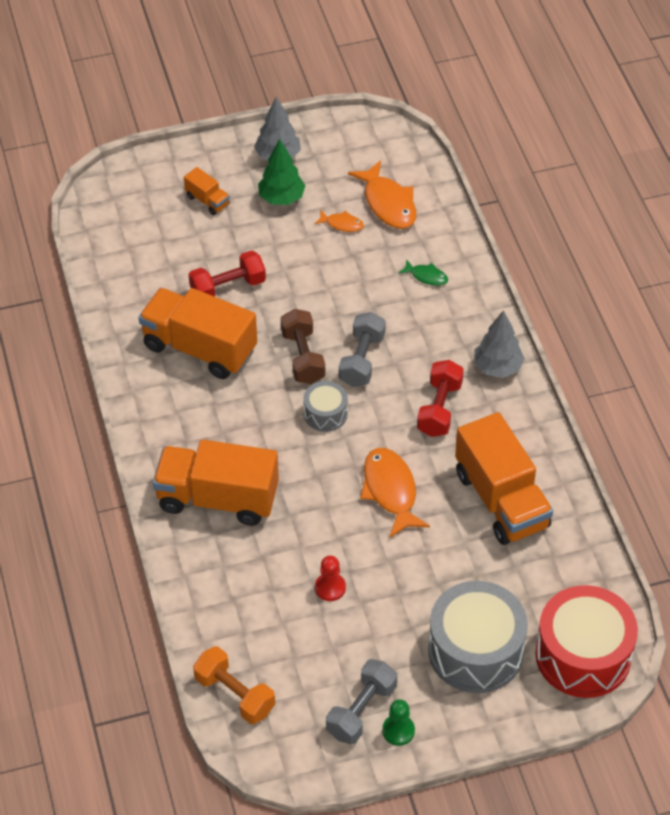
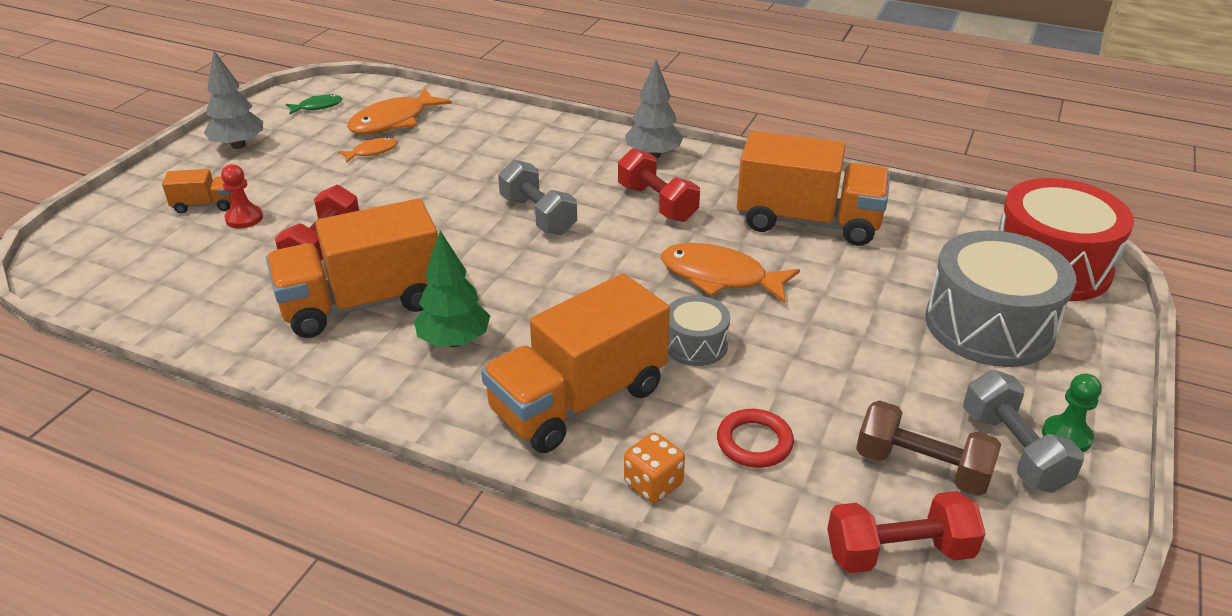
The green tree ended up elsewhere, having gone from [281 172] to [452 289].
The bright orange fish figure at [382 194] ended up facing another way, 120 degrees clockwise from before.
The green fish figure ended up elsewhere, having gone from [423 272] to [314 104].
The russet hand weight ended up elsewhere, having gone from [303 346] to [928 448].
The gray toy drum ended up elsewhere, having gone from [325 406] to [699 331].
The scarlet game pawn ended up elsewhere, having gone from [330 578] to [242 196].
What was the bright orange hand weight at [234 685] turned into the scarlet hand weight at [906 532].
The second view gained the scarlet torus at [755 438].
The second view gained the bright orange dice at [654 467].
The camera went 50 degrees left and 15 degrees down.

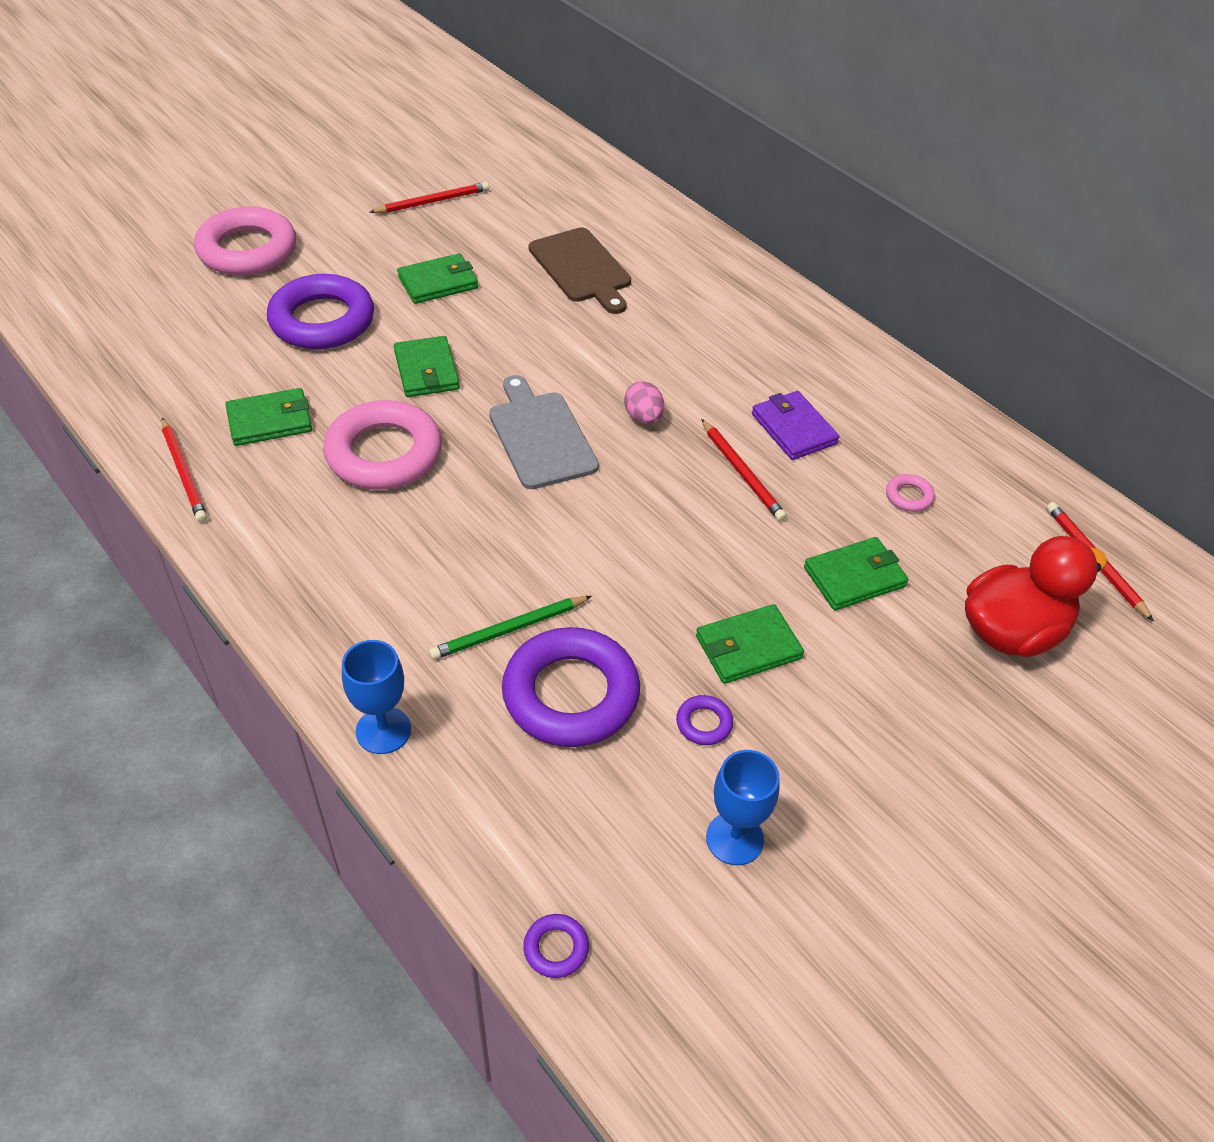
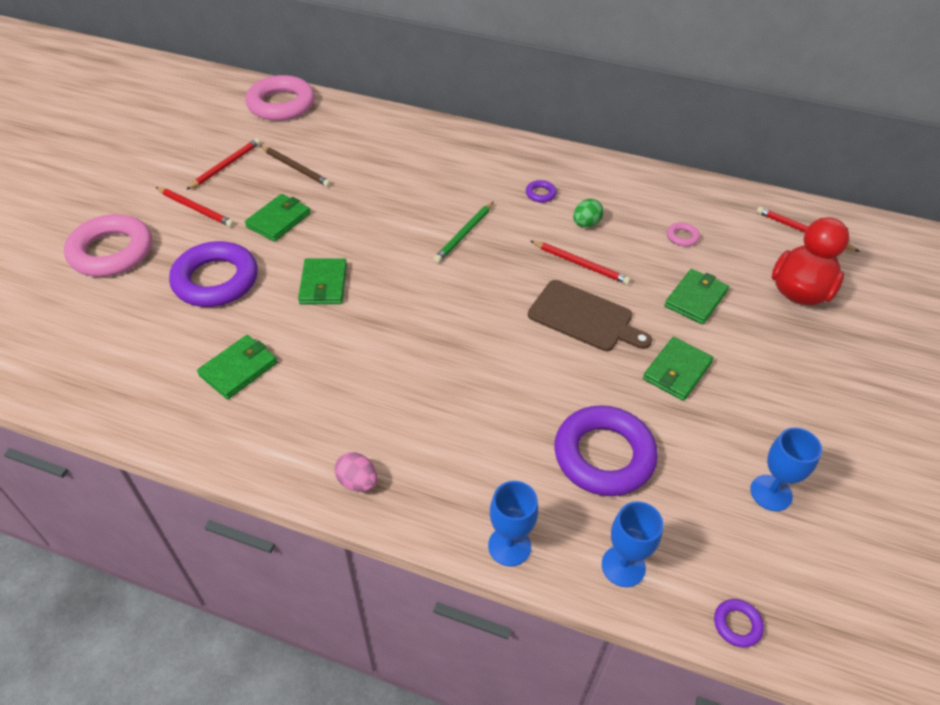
The russet cutting board ended up elsewhere, having gone from [580 270] to [590 315].
The green card wallet at [427 366] ended up facing another way, 45 degrees clockwise from before.
The second view lost the gray cutting board at [544 432].
The rose-pink egg ended up elsewhere, having gone from [644 402] to [356 472].
Where the royal purple card wallet stood at [795 425], the green egg came to stand at [588 213].
The rose-pink torus ended up elsewhere, having gone from [382 445] to [280 98].
The scarlet wooden pencil ended up elsewhere, having gone from [184 470] to [195 207].
The green wooden pencil ended up elsewhere, having gone from [510 628] to [464 232].
The royal purple torus ended up elsewhere, having gone from [704 720] to [541 191].
The second view gained the russet wooden pencil at [295 166].
The second view gained the cobalt goblet at [632 544].
The camera went 30 degrees left and 0 degrees up.

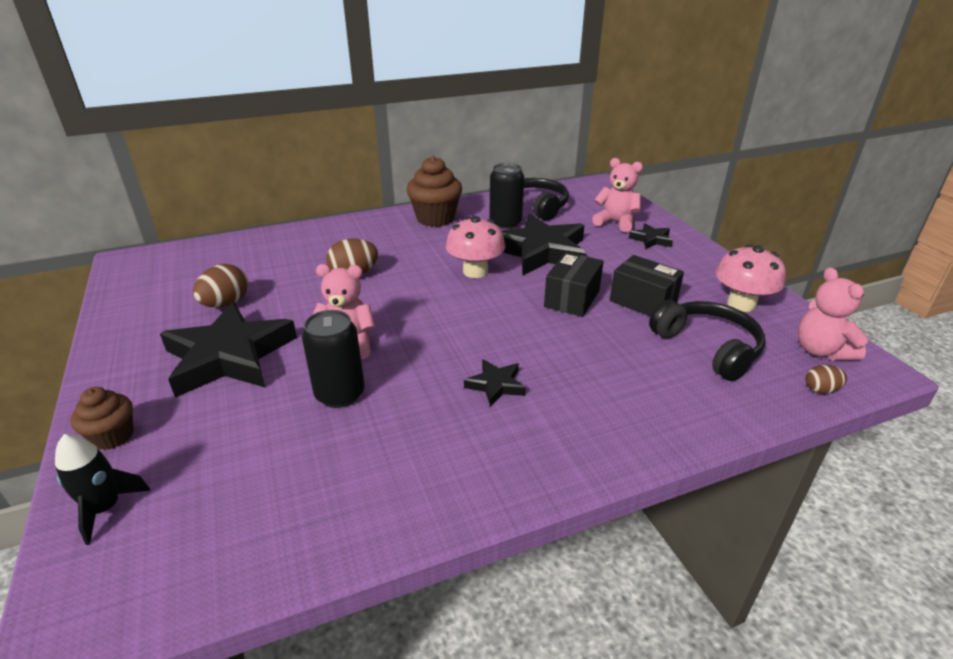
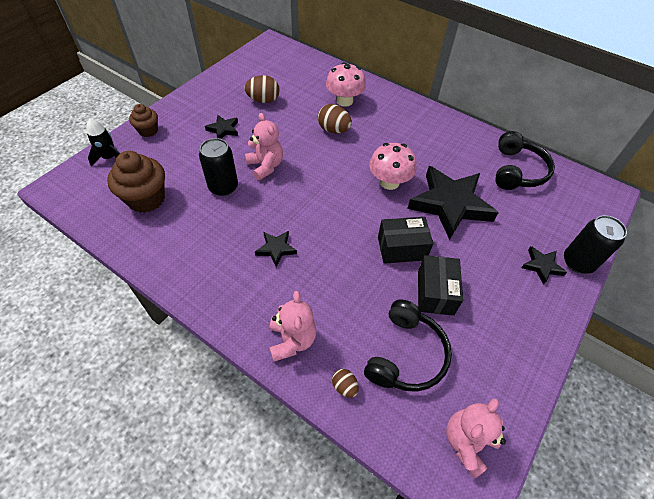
The russet muffin ended up elsewhere, having gone from [434 191] to [136 182].
The rose-pink teddy ended up elsewhere, having gone from [617 195] to [292 326].
The jet-black soda can ended up elsewhere, having gone from [506 196] to [595 244].
The rose-pink mushroom ended up elsewhere, having gone from [751 278] to [346 84].
The size of the jet-black star at [228 350] changed by a factor of 0.45.
The russet egg ended up elsewhere, having gone from [826 379] to [345 383].
The camera went 55 degrees right and 20 degrees up.

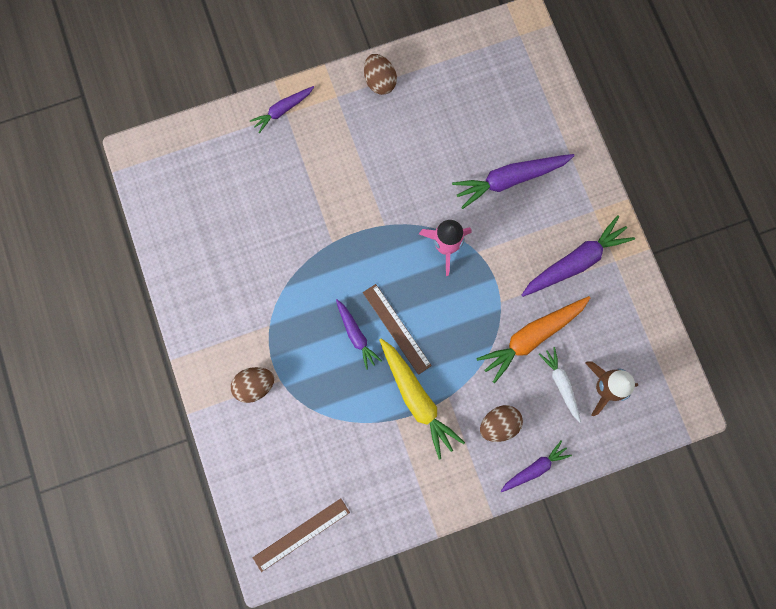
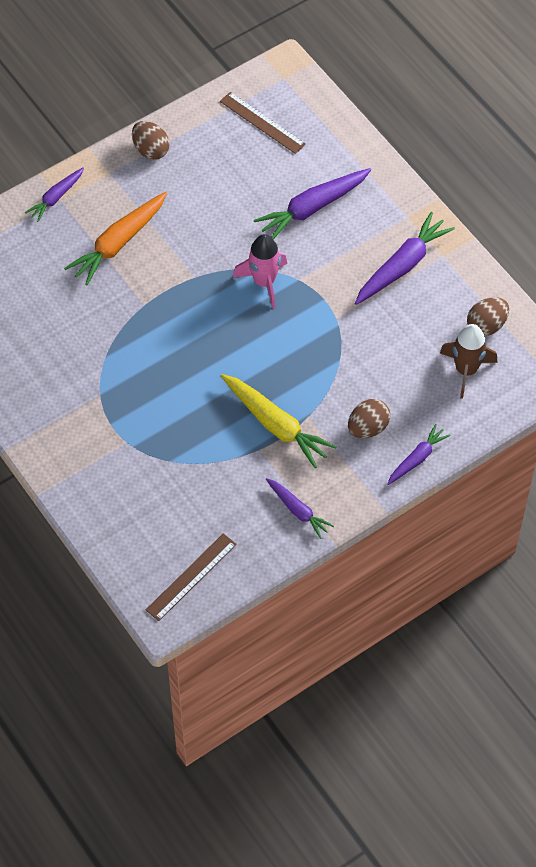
The russet ruler ended up elsewhere, having gone from [397 329] to [263 123].
The bright orange carrot ended up elsewhere, having gone from [533 339] to [115 238].
The royal purple carrot ended up elsewhere, having gone from [359 334] to [300 508].
The second view lost the snow-white carrot at [560 384].
The russet egg ended up elsewhere, having gone from [252 385] to [488 316].
The camera went 15 degrees left and 20 degrees down.

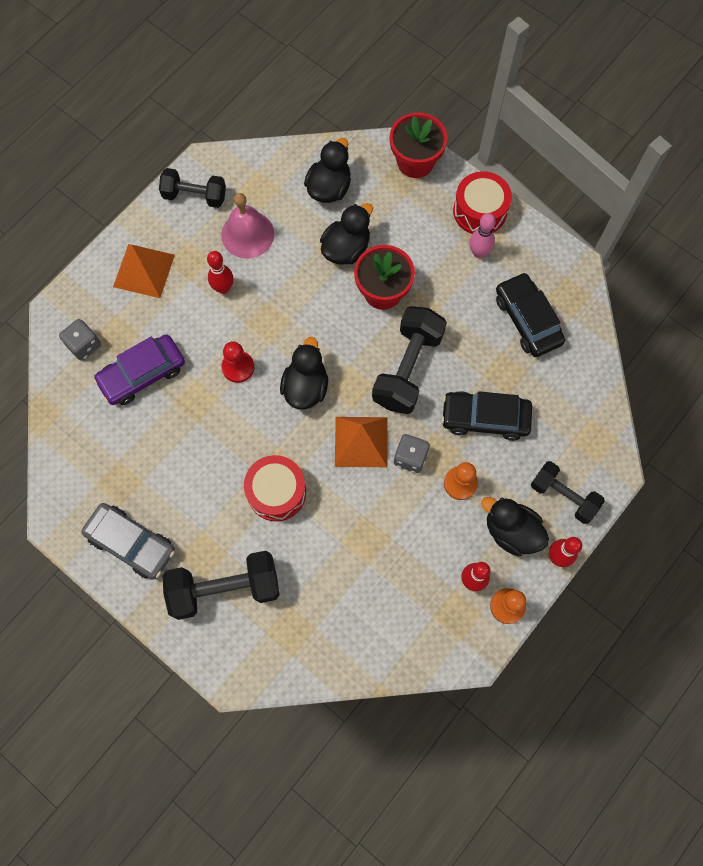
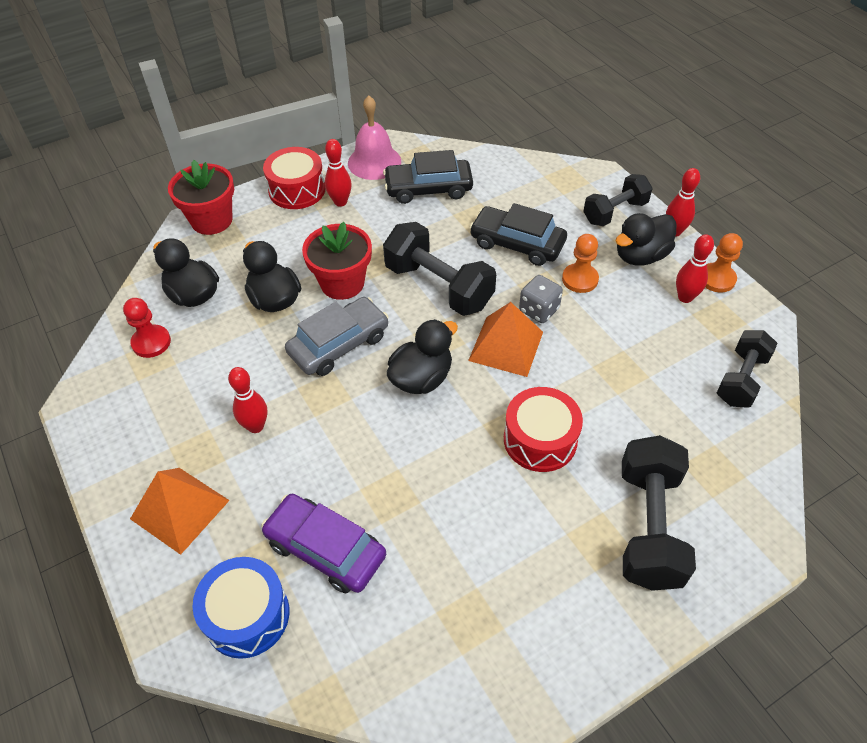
The jet-black hand weight ended up elsewhere, having gone from [192 188] to [747 369].
The rose-pink bell ended up elsewhere, having gone from [247 226] to [374 137].
What was the rose-pink skittle at [482 235] turned into the scarlet skittle at [338 173].
Where the gray dice stood at [80 340], the cobalt toy drum came to stand at [241 608].
The royal purple automobile at [139 369] ended up facing another way, 135 degrees clockwise from before.
The jet-black toy duck at [304 373] ended up facing another way, 105 degrees clockwise from before.
The scarlet game pawn ended up elsewhere, having gone from [237 362] to [147 328].
The jet-black automobile at [486 416] ended up facing another way, 90 degrees clockwise from before.
The gray automobile ended up elsewhere, having gone from [128 541] to [337 336].
The camera went 70 degrees left and 20 degrees down.

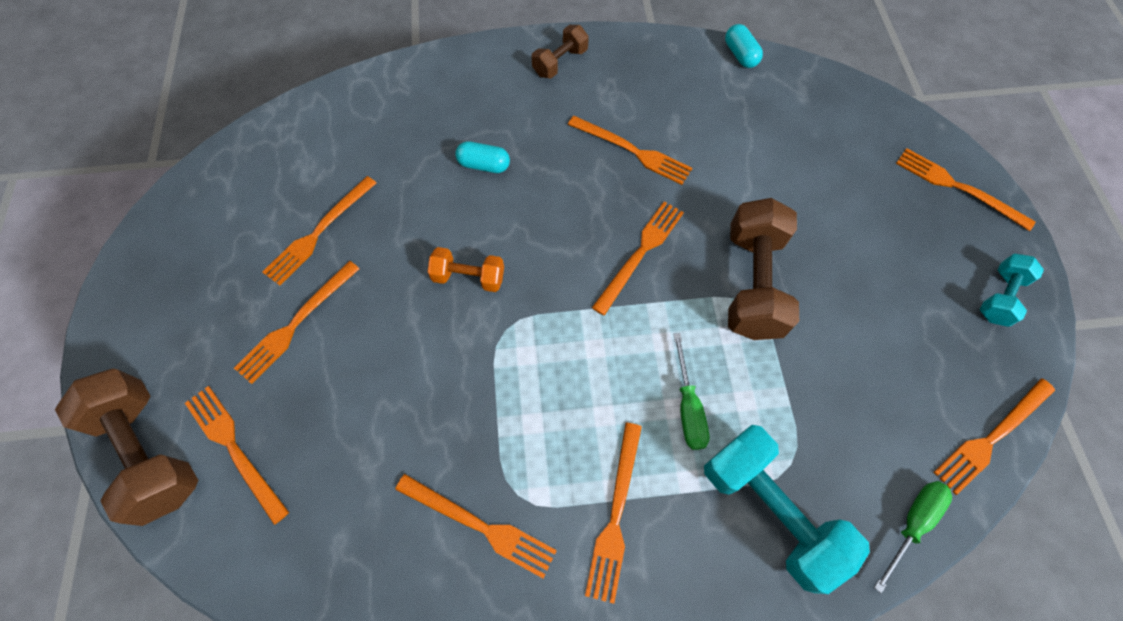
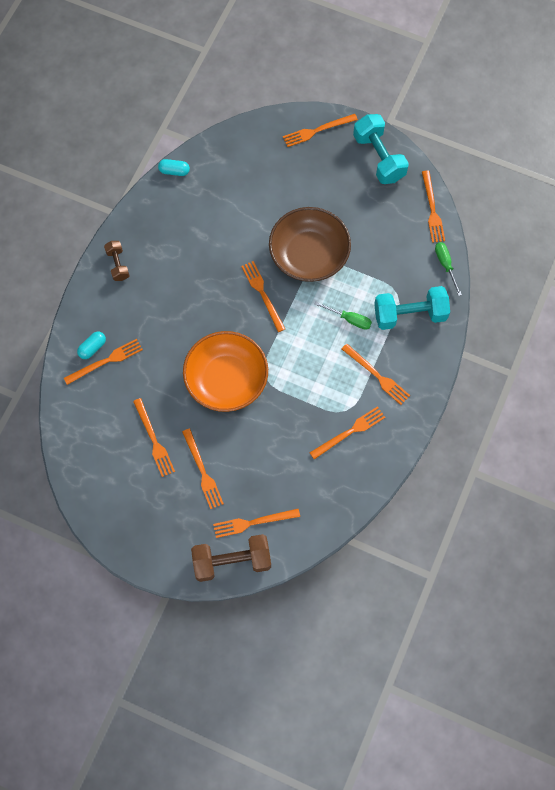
The bright orange dinner fork ended up elsewhere, having gone from [630 150] to [103 362].
The aqua pill shape ended up elsewhere, having gone from [482 157] to [91 345].
Where the russet hand weight stood at [763 269], the russet serving bowl came to stand at [310 244].
Where the bright orange hand weight stood at [466 269], the bright orange serving bowl came to stand at [225 371].
The size of the aqua hand weight at [1012 290] changed by a factor of 1.83.
The camera went 60 degrees left and 5 degrees up.

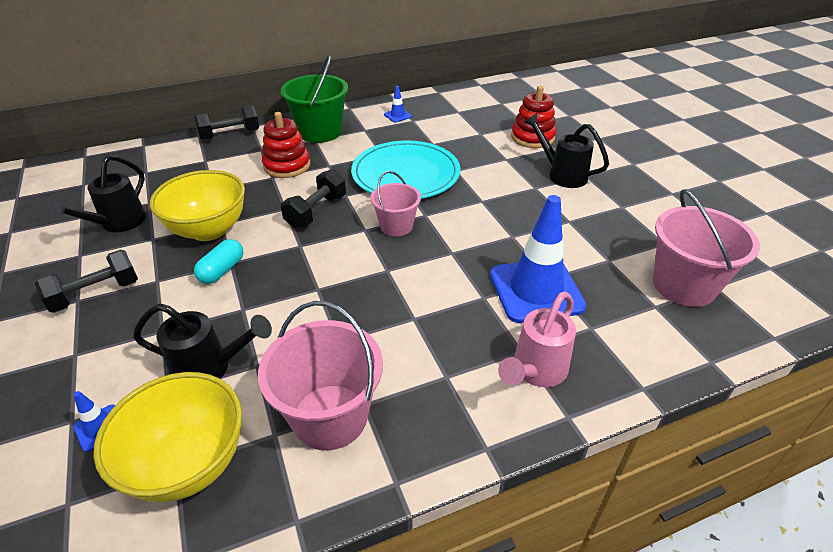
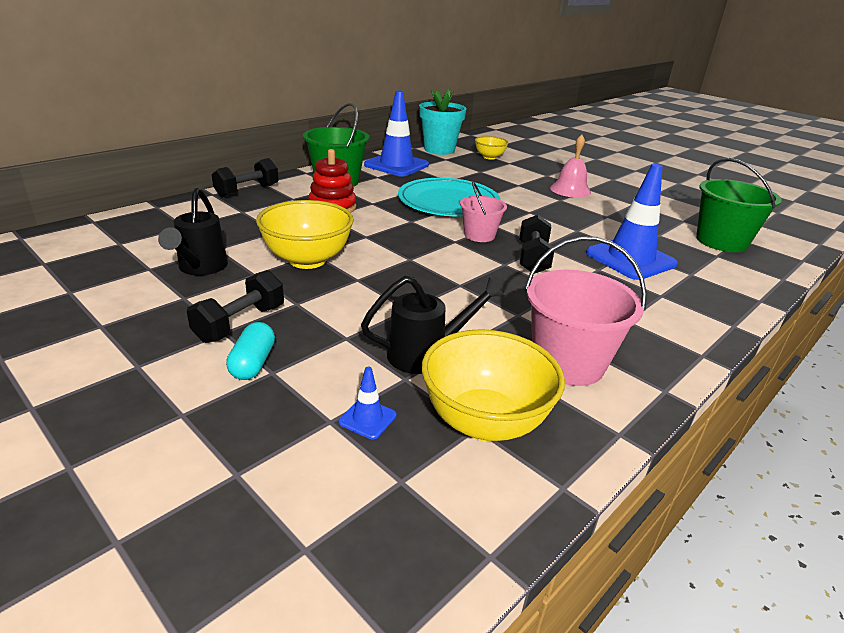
The size of the cobalt road cone at [398 104] changed by a factor of 2.41.
The second view lost the scarlet stacking rings at [533 117].
Where the jet-black watering pot stood at [566 150], the rose-pink bell came to stand at [570 166].
The jet-black hand weight ended up elsewhere, having gone from [313 199] to [537 244].
What was the rose-pink bucket at [706 248] turned into the green bucket at [739 205].
The aqua pill shape ended up elsewhere, having gone from [219 261] to [250 351].
The second view lost the rose-pink watering pot at [537 339].
The second view gained the aqua flower pot at [443 122].
The second view gained the yellow serving bowl at [492 148].
The camera went 25 degrees left and 10 degrees down.

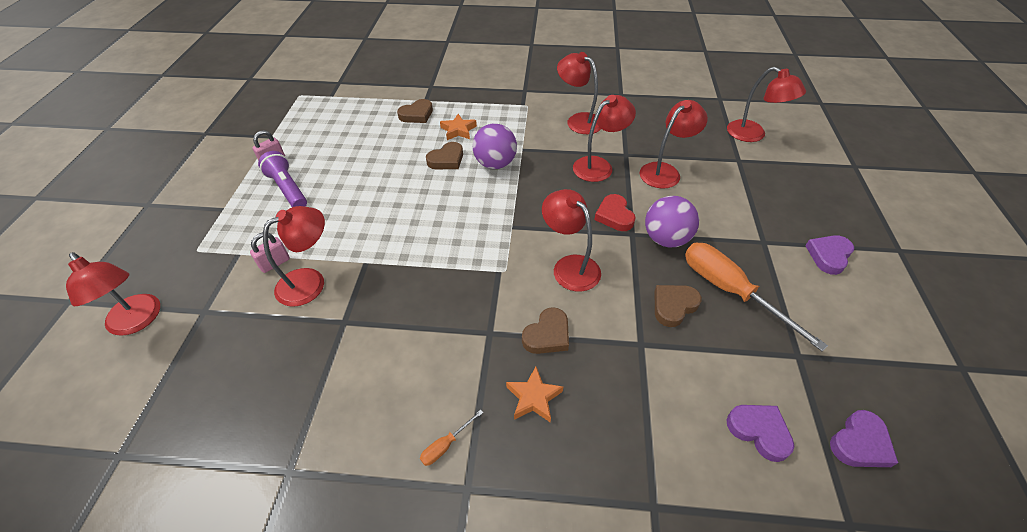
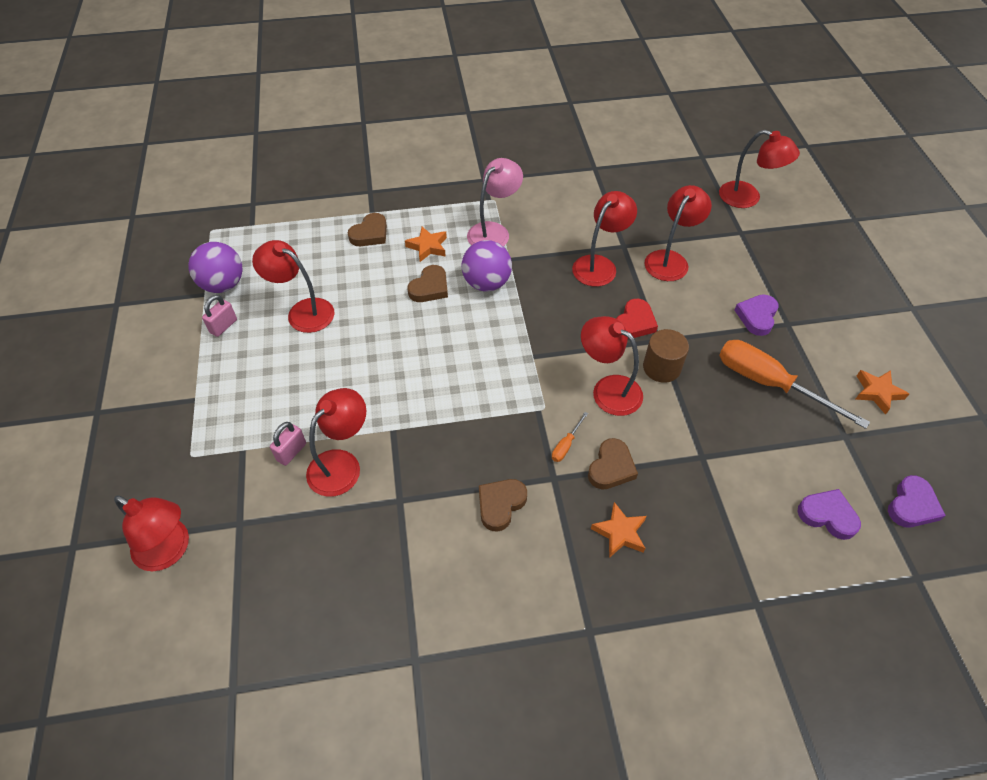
The scarlet reading lamp ended up elsewhere, having gone from [579 93] to [293 286].
The second view lost the royal purple pocket torch at [282 179].
The scarlet heart shape at [615 212] ended up facing another way, 120 degrees counterclockwise from before.
The royal purple play ball ended up elsewhere, having gone from [672 222] to [215 267].
The royal purple heart shape ended up elsewhere, having gone from [829 255] to [757 315].
The russet heart shape ended up elsewhere, having gone from [678 306] to [503 505].
The bright orange hand screwdriver ended up elsewhere, having gone from [451 437] to [570 437].
The second view gained the rose-pink reading lamp at [495 202].
The second view gained the russet solid cylinder at [666 356].
The second view gained the bright orange star at [882 392].
The camera went 15 degrees left and 5 degrees up.

